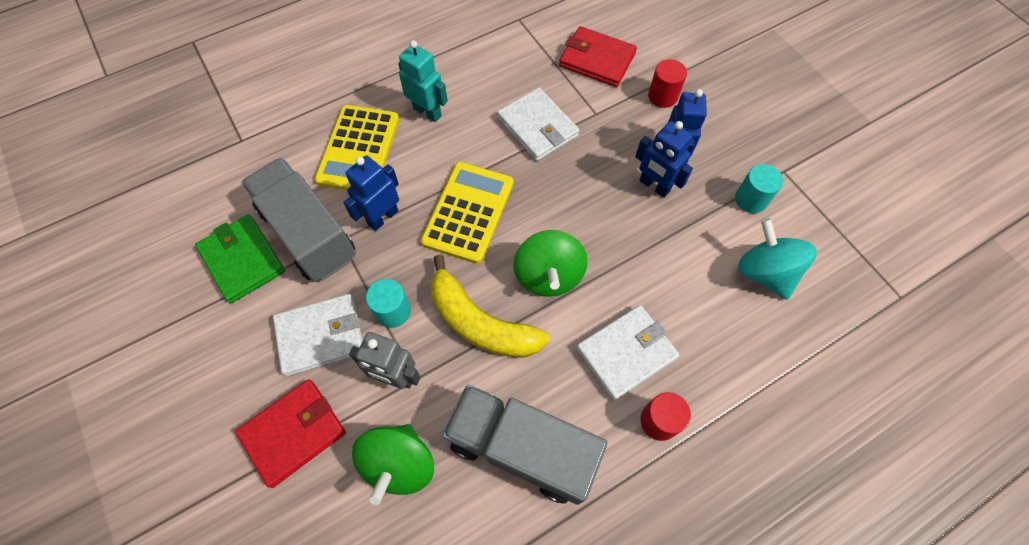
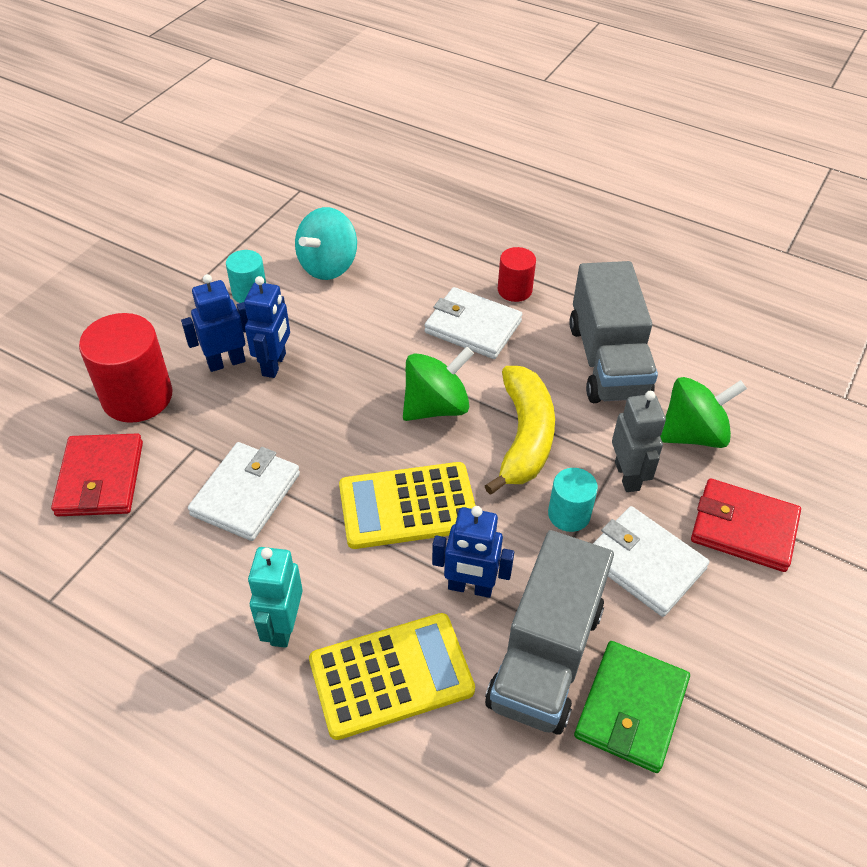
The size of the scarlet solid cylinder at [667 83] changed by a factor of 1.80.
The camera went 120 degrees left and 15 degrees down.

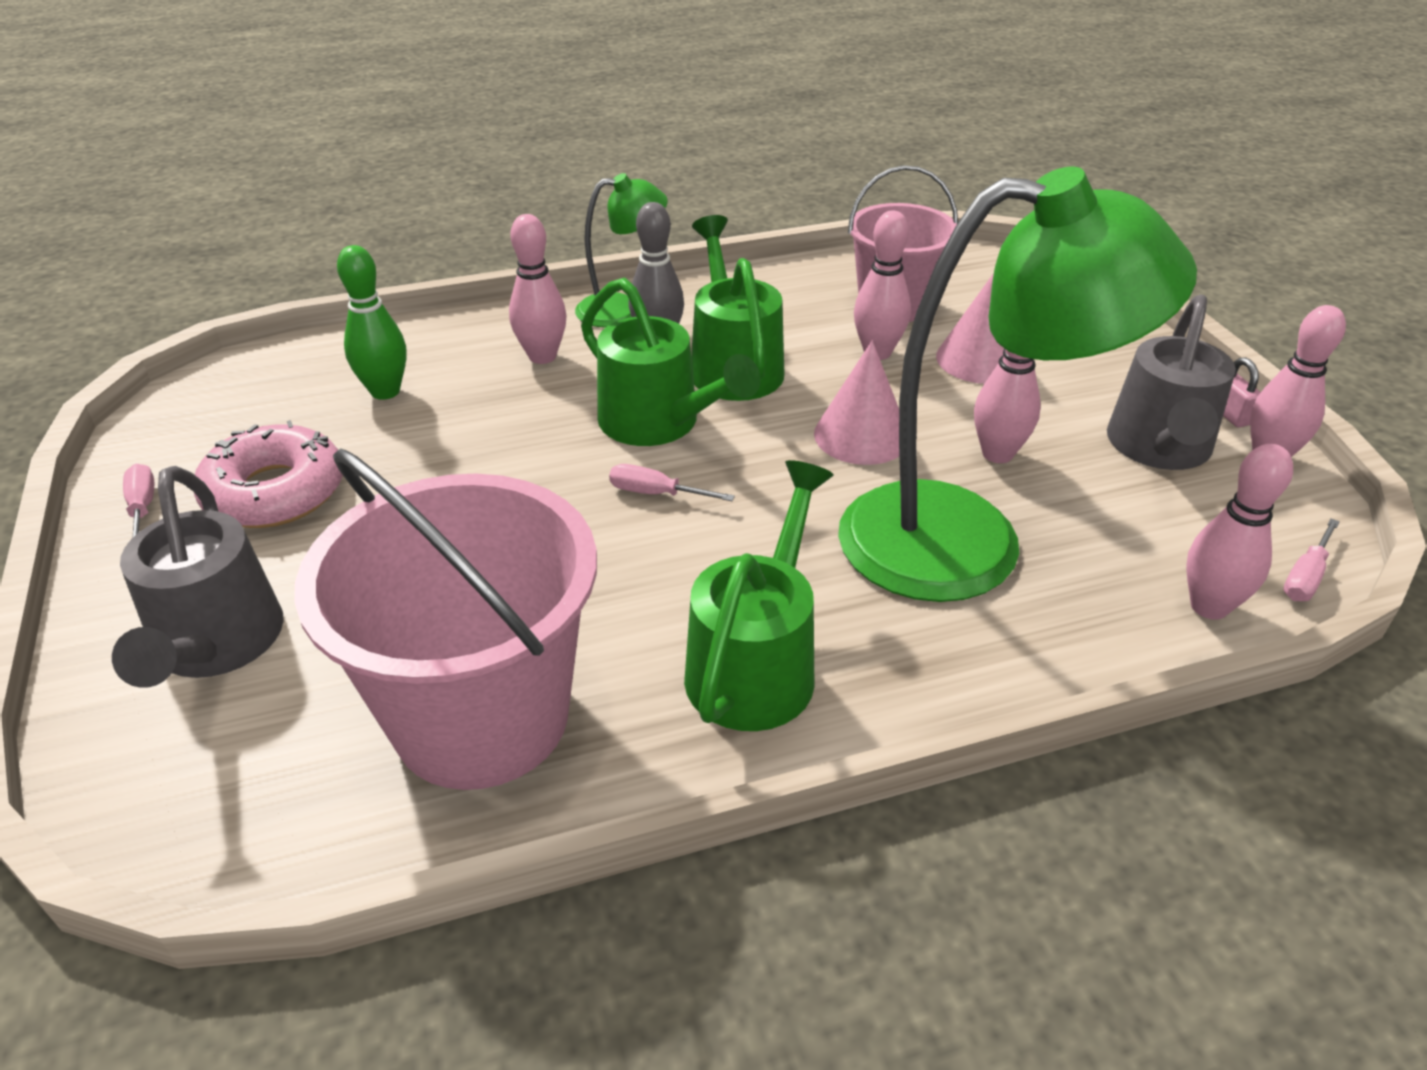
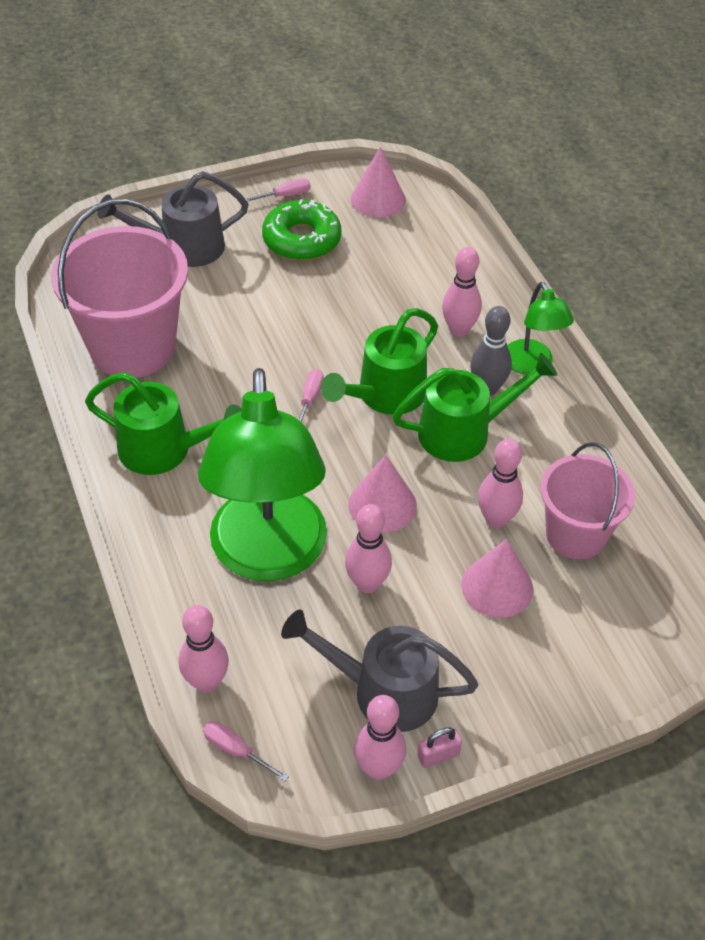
The second view lost the green skittle at [372 322].
What was the rose-pink glazed donut at [268 474] turned into the green glazed donut at [301 230].
The second view gained the rose-pink solid cone at [378 182].
The camera went 85 degrees right and 10 degrees up.

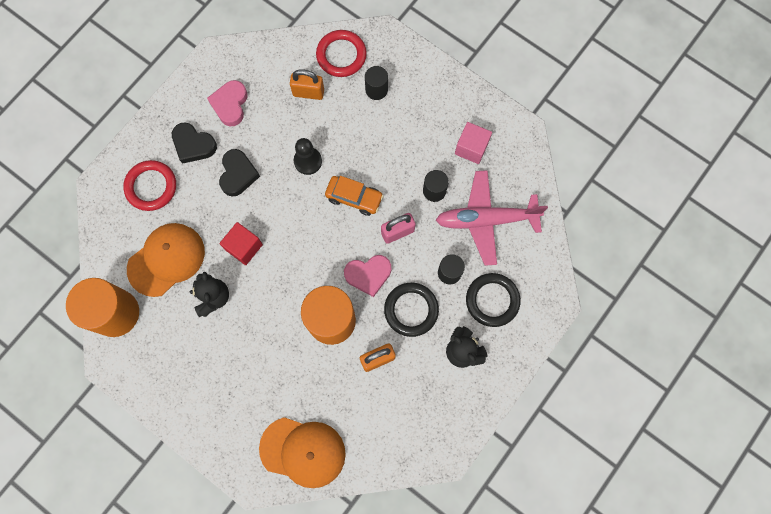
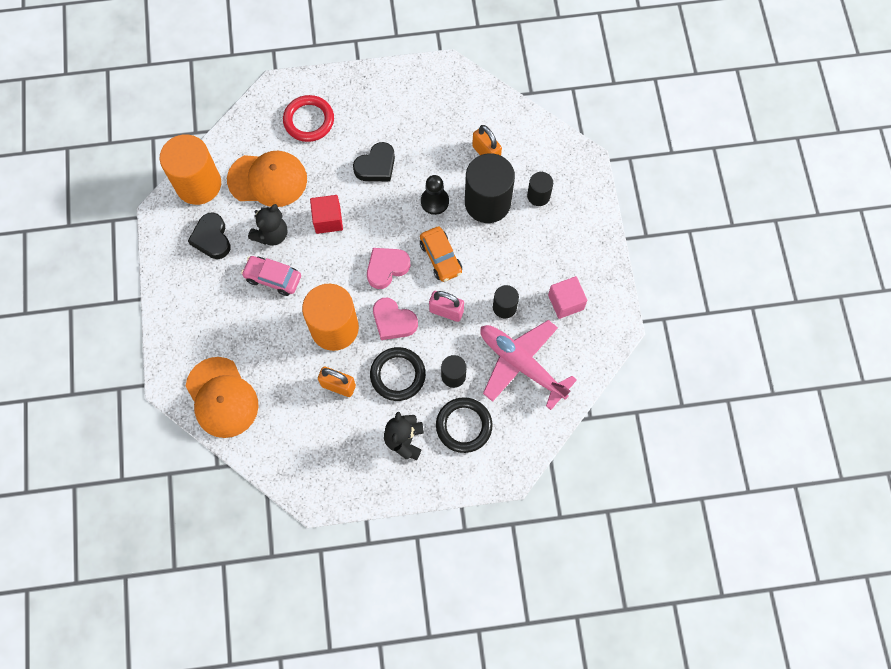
The second view lost the scarlet torus at [341 53].
The rose-pink heart shape ended up elsewhere, having gone from [227 103] to [389 268].
The jet-black heart shape ended up elsewhere, having gone from [194 143] to [209 235].
The second view gained the jet-black solid cylinder at [490 188].
The second view gained the rose-pink automobile at [271 276].
The camera went 45 degrees right and 5 degrees down.

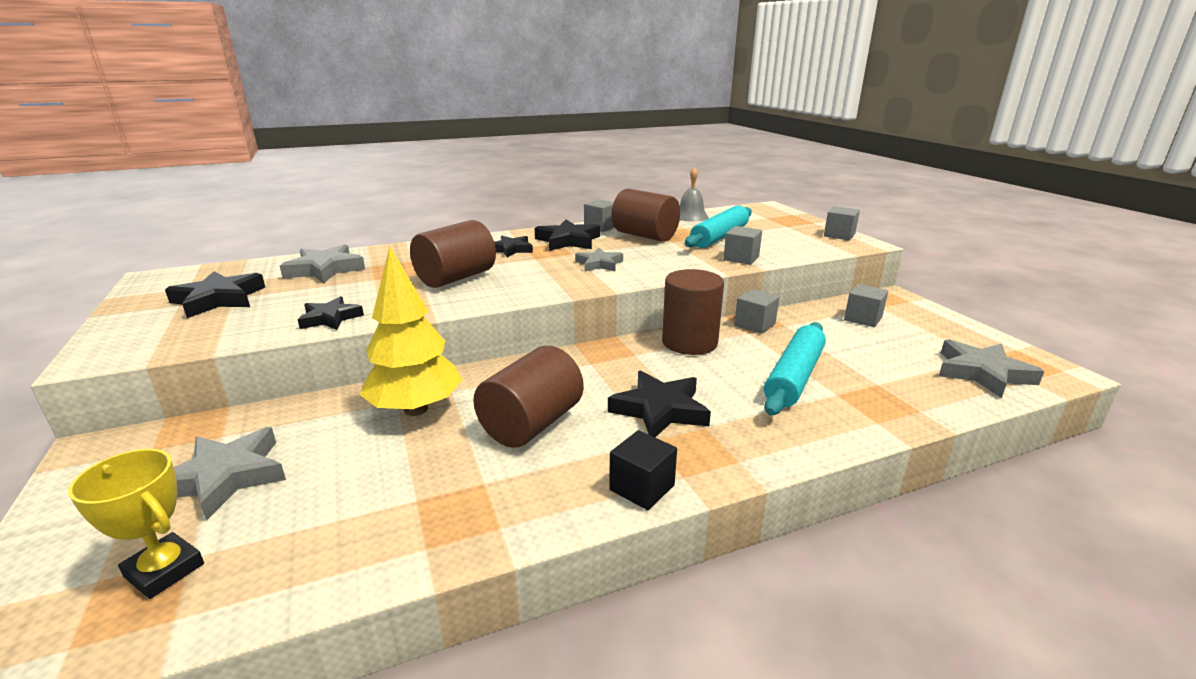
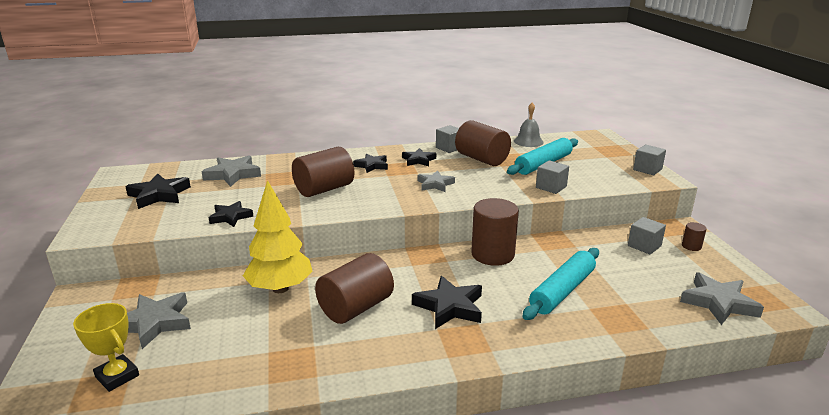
The size of the jet-black star at [567 235] changed by a factor of 0.66.
The second view lost the gray solid cube at [756 311].
The second view lost the jet-black solid cube at [643 470].
The second view gained the russet solid cylinder at [694 236].
The camera went 10 degrees right and 0 degrees up.

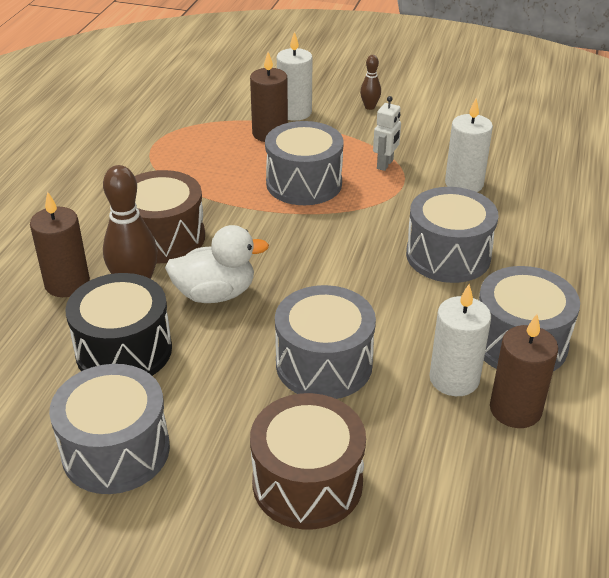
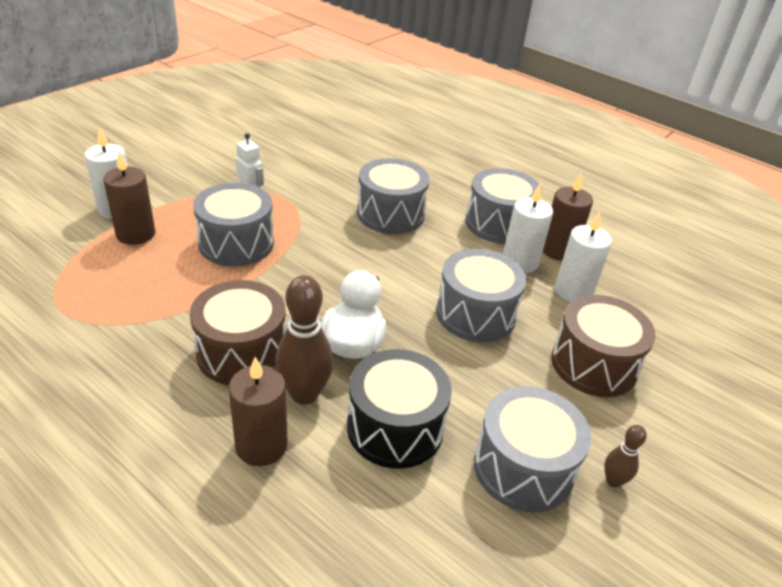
The russet skittle ended up elsewhere, having gone from [370 82] to [625 456].
The snow-white wax candle ended up elsewhere, having gone from [469 145] to [583 257].
The camera went 70 degrees left and 0 degrees up.

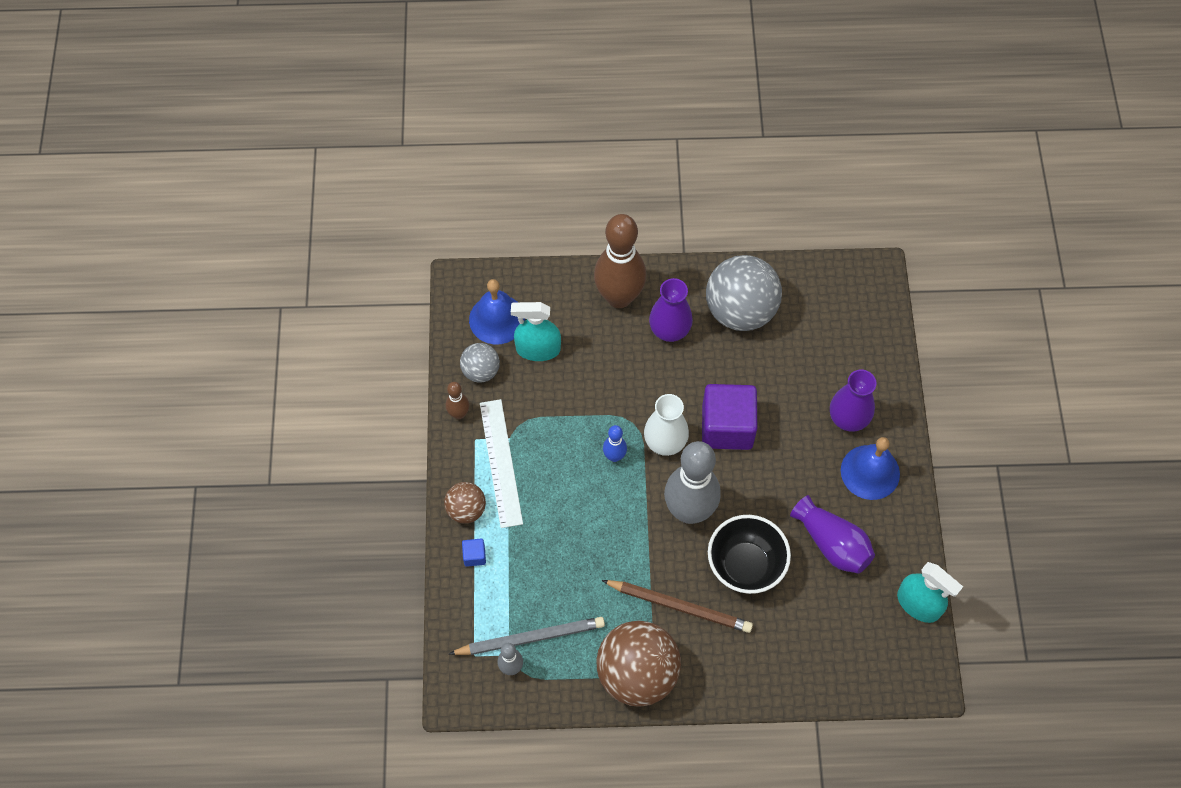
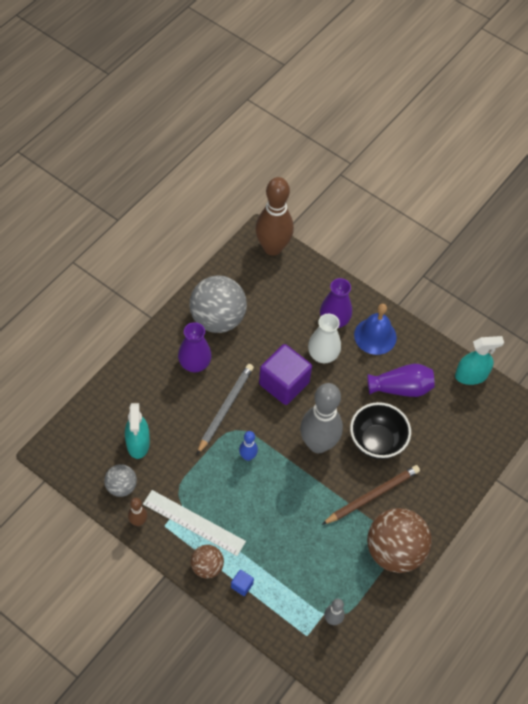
The russet skittle ended up elsewhere, having gone from [620 261] to [274 216].
The second view lost the cobalt bell at [497 311].
The aqua sprayer at [536 331] ended up facing another way, 45 degrees counterclockwise from before.
The snow-white vase ended up elsewhere, having gone from [666 425] to [324 338].
The gray wooden pencil ended up elsewhere, having gone from [527 636] to [225 409].
The camera went 55 degrees left and 5 degrees down.

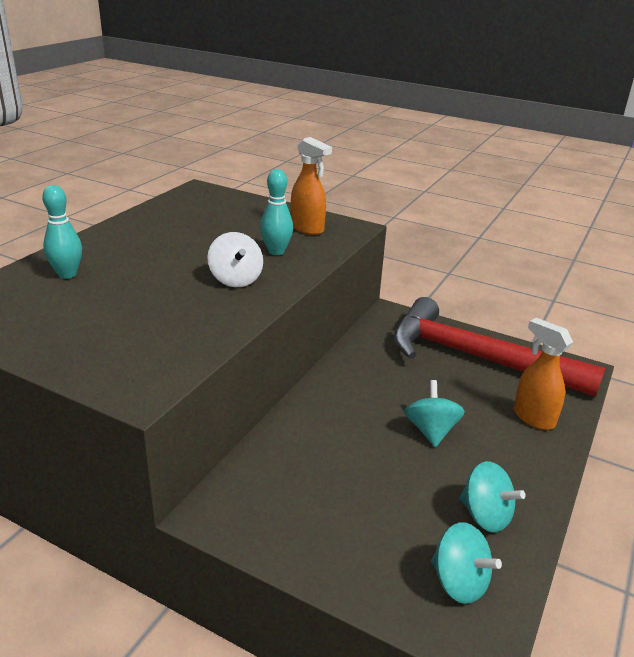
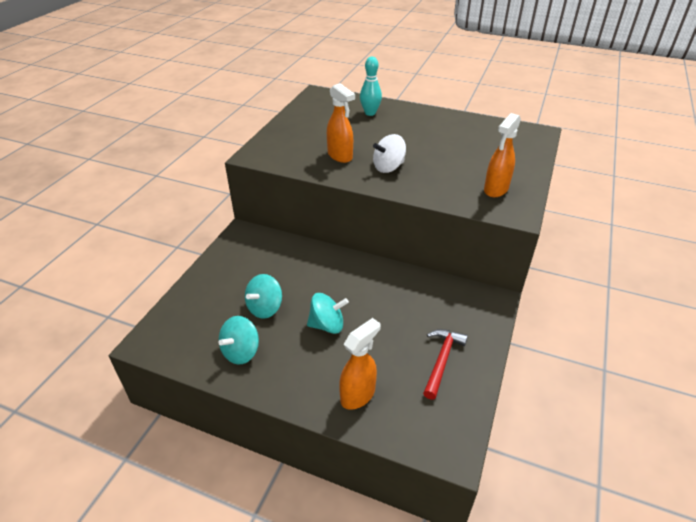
The second view lost the aqua skittle at [276 212].
The size of the scarlet claw hammer at [499 347] changed by a factor of 0.43.
The aqua spinning top ended up elsewhere, having gone from [466 563] to [263 296].
The second view gained the bright orange sprayer at [341 123].
The camera went 85 degrees right and 10 degrees up.

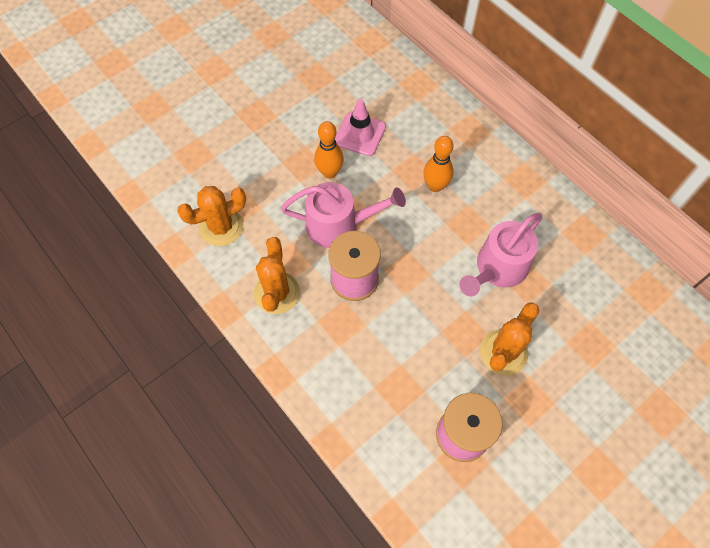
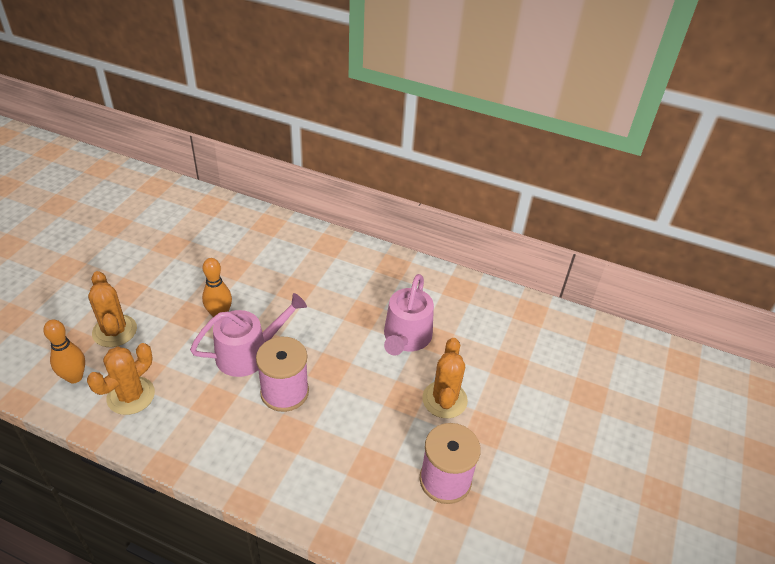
The second view lost the rose-pink road cone at [360 127].
The bright orange skittle ended up elsewhere, having gone from [438 164] to [64 351].
The bright orange cactus ended up elsewhere, having gone from [277 275] to [112 309].
The camera went 30 degrees left and 20 degrees down.

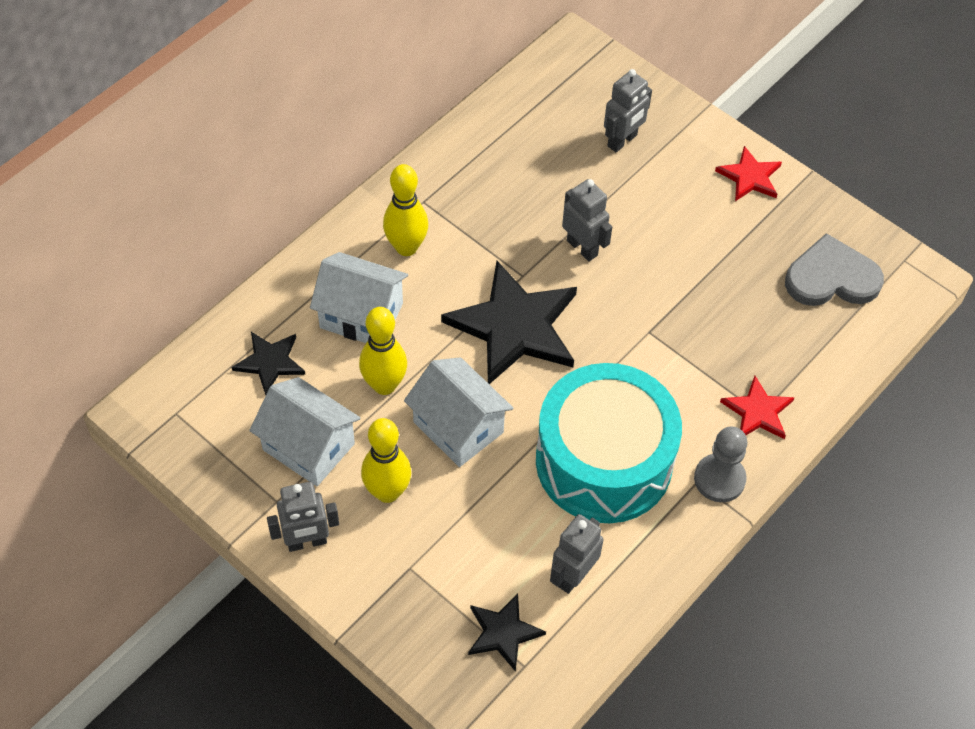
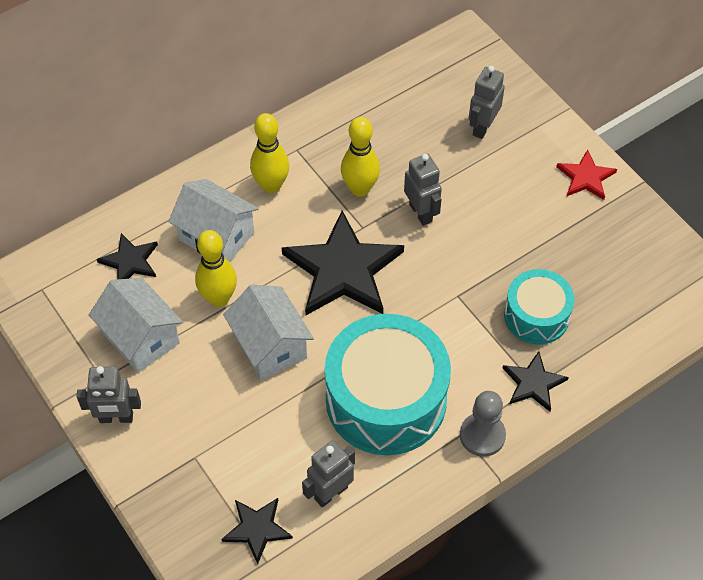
The gray robot at [628 110] ended up facing another way, 150 degrees clockwise from before.
The second view lost the gray heart shape at [834 269].
What was the scarlet star at [757 407] turned into the jet-black star at [536 381].
The yellow skittle ended up elsewhere, having gone from [386 460] to [360 157].
The second view gained the aqua toy drum at [539 307].
The camera went 15 degrees right and 0 degrees up.

